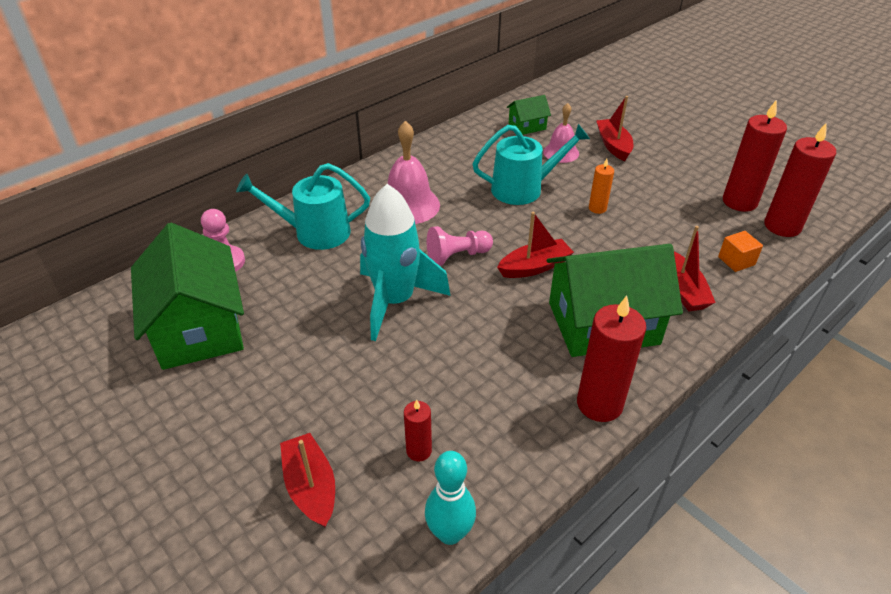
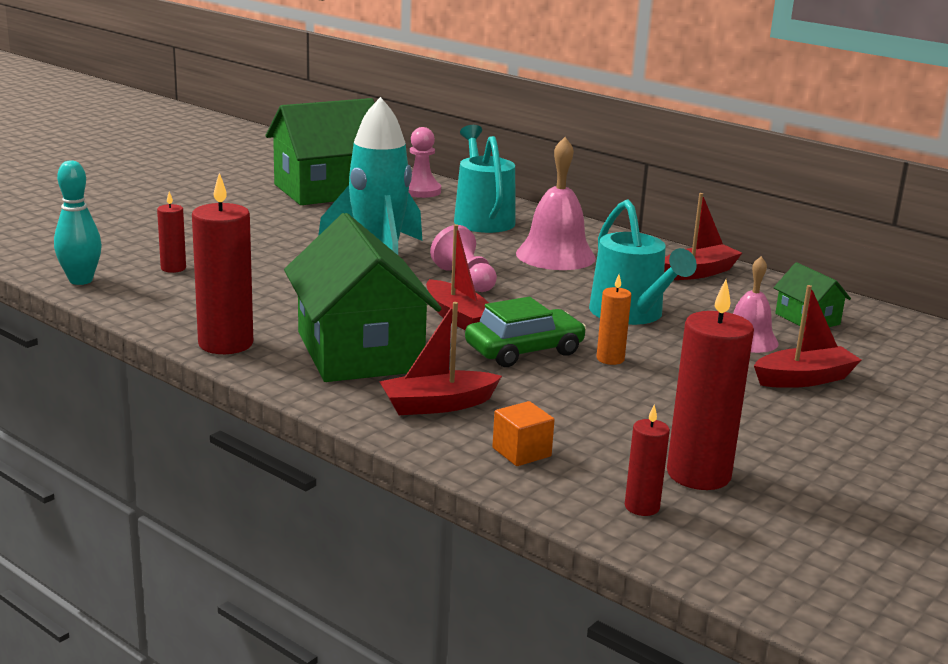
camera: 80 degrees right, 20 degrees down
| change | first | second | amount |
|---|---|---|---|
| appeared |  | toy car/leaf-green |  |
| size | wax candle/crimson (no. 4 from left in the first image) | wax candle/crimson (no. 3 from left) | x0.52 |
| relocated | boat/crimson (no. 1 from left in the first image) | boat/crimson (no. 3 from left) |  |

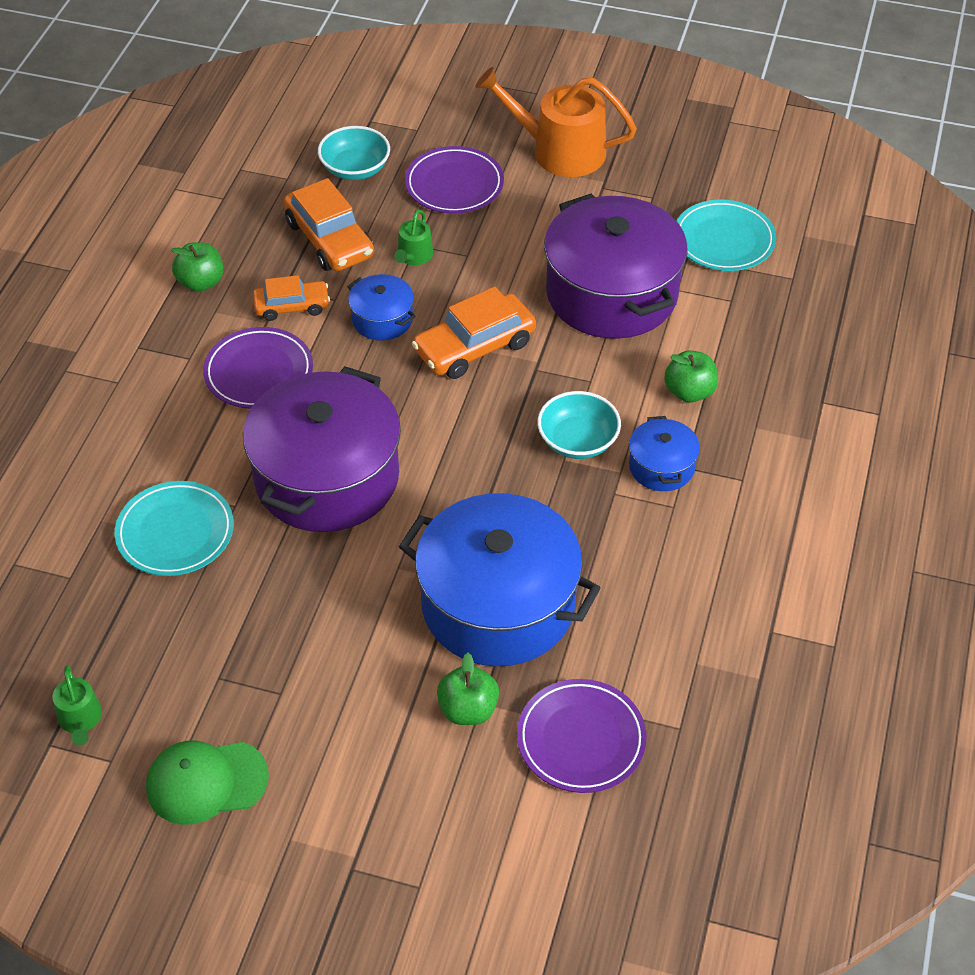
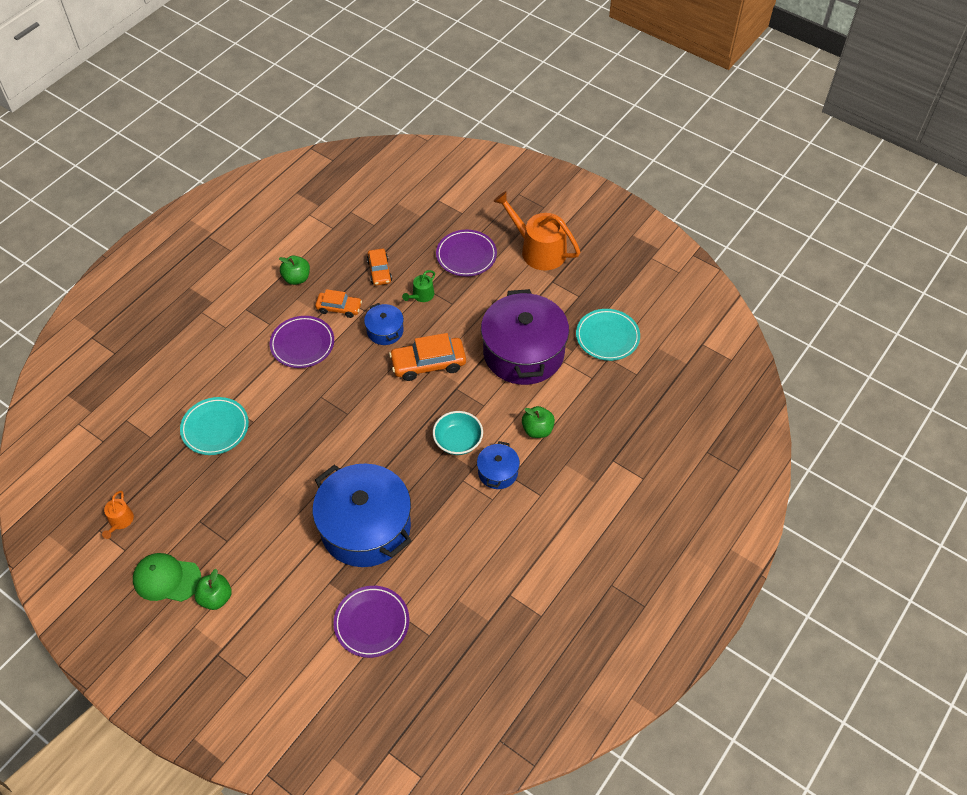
camera: 20 degrees right, 5 degrees up
| change | first | second | amount |
|---|---|---|---|
| colour | sprinkling can/leaf-green (no. 1 from left) | sprinkling can/orange (no. 1 from left) |  |
| relocated | apple fruit/leaf-green (no. 2 from left in the first image) | apple fruit/leaf-green (no. 1 from left) |  |
| size | toy car/orange (no. 2 from left) |  | x0.63 |
| missing | cooking pot/violet (no. 1 from left) |  |  |
| missing | deep dish/teal (no. 1 from left) |  |  |

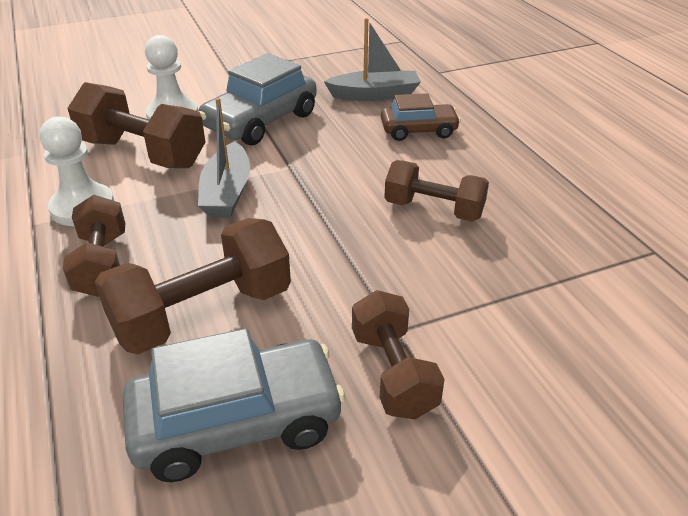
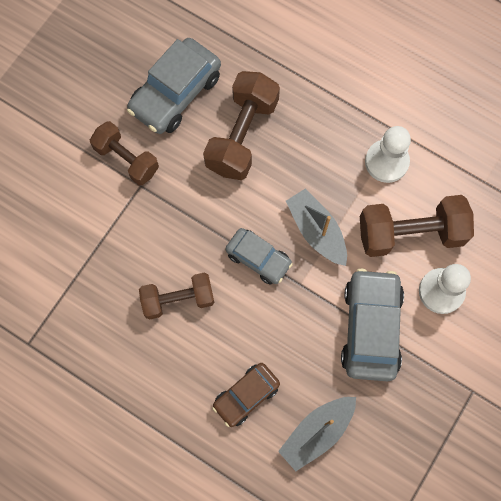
camera: 145 degrees right, 35 degrees up
| change | first | second | amount |
|---|---|---|---|
| appeared |  | toy car/gray (no. 2 from left) |  |
| missing | hand weight/russet (no. 1 from left) |  |  |

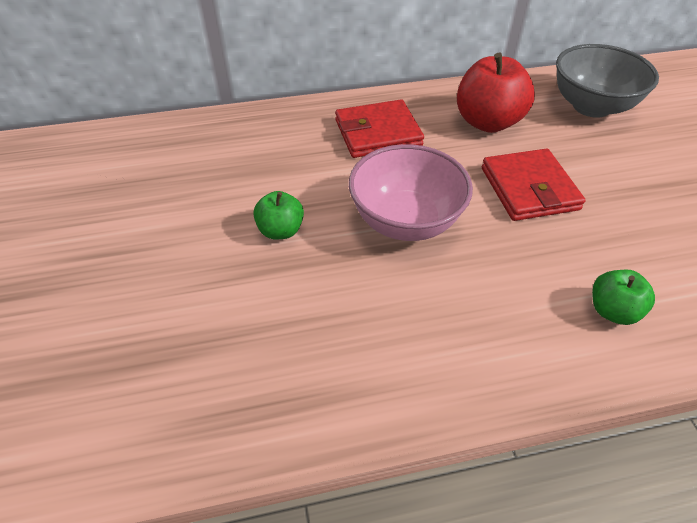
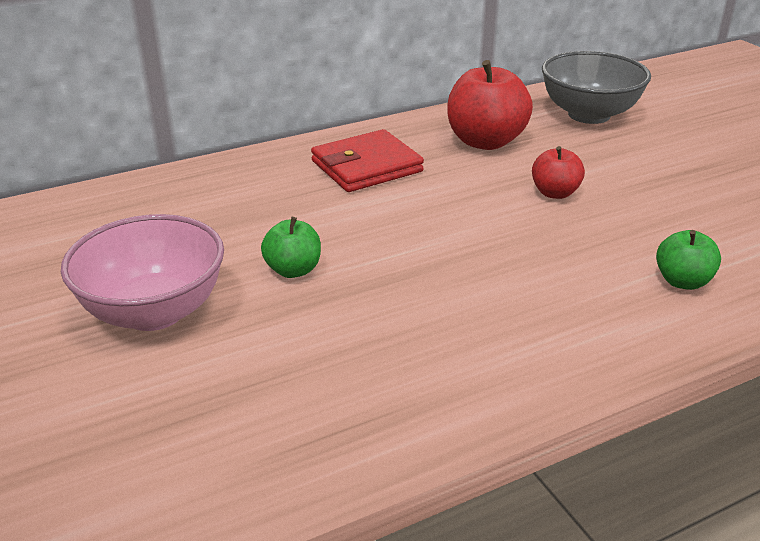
camera: 15 degrees left, 15 degrees down
| change | first | second | amount |
|---|---|---|---|
| relocated | deep dish/rose-pink |  |  |
| exchanged | wallet/crimson (no. 2 from left) | apple fruit/crimson (no. 2 from left) |  |

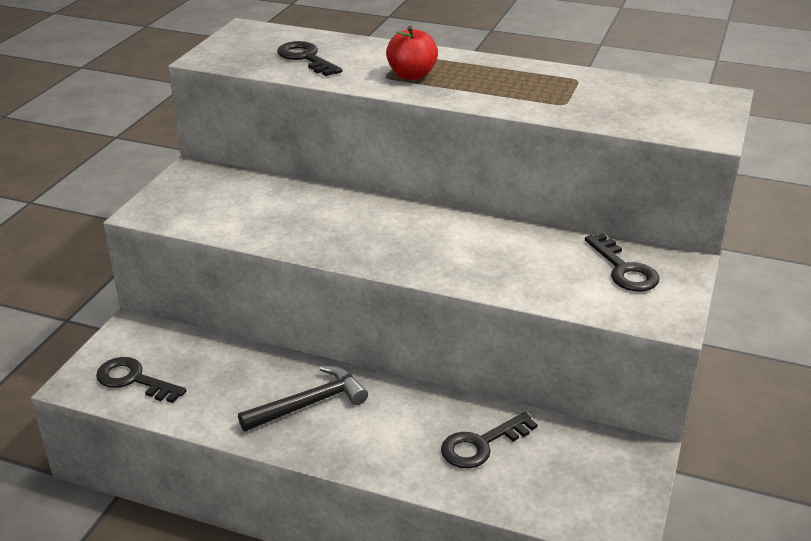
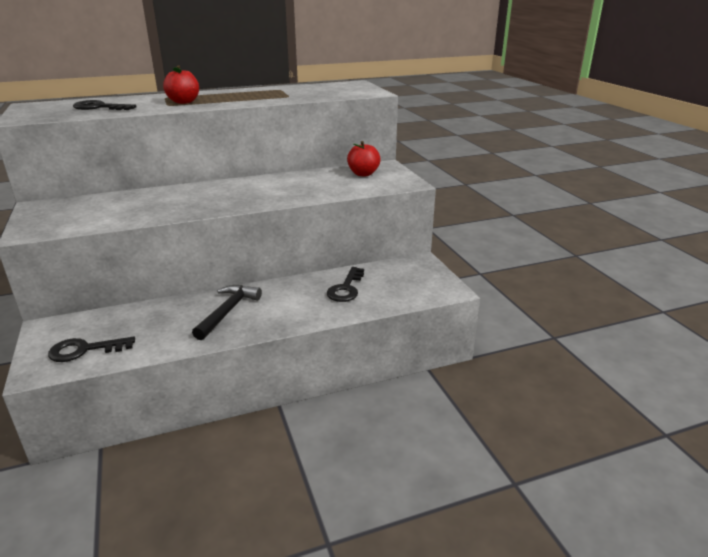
camera: 40 degrees left, 5 degrees down
| change | first | second | amount |
|---|---|---|---|
| exchanged | key/ebony (no. 4 from left) | apple fruit/crimson (no. 2 from left) |  |

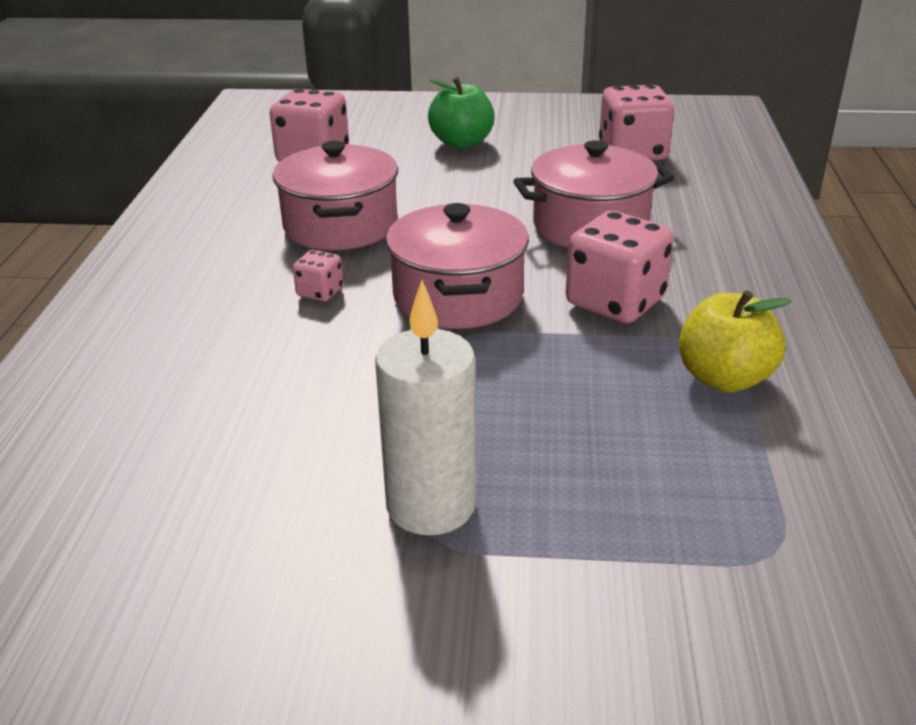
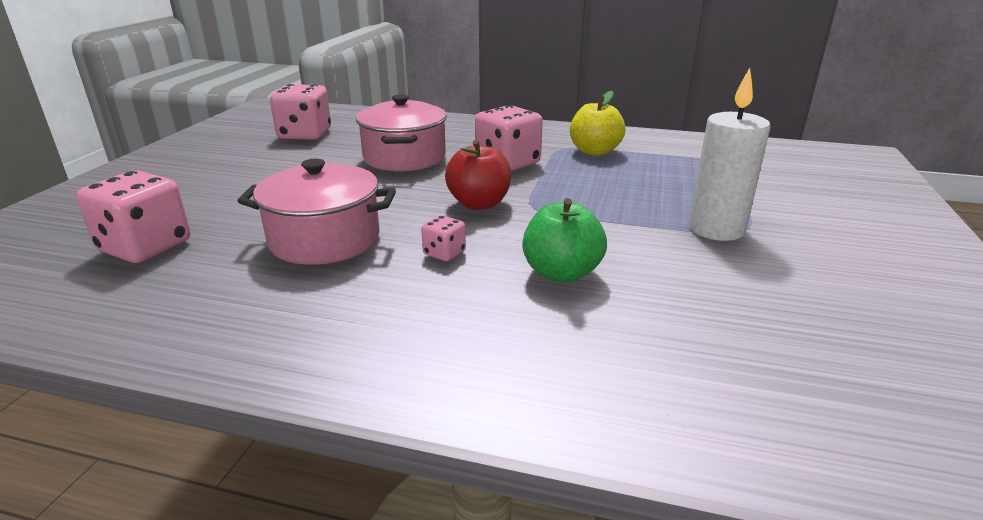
camera: 80 degrees left, 5 degrees down
| change | first | second | amount |
|---|---|---|---|
| exchanged | cooking pot/rose-pink (no. 2 from left) | apple fruit/crimson |  |
| relocated | apple fruit/leaf-green |  |  |

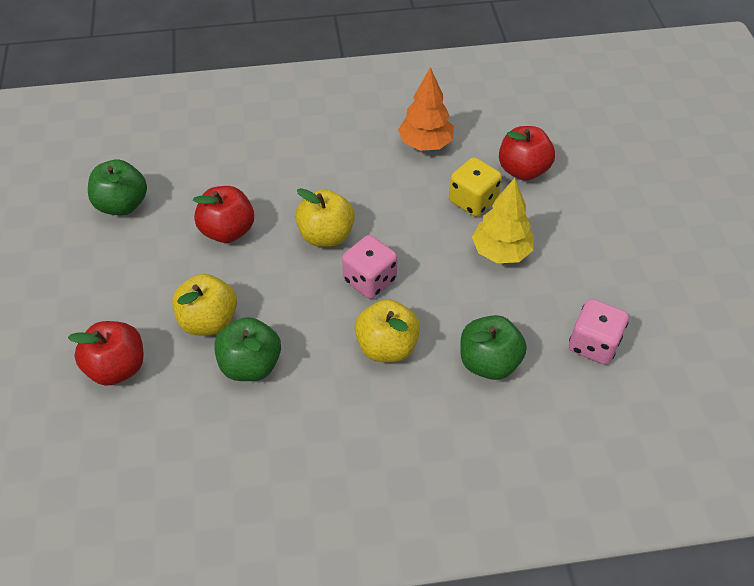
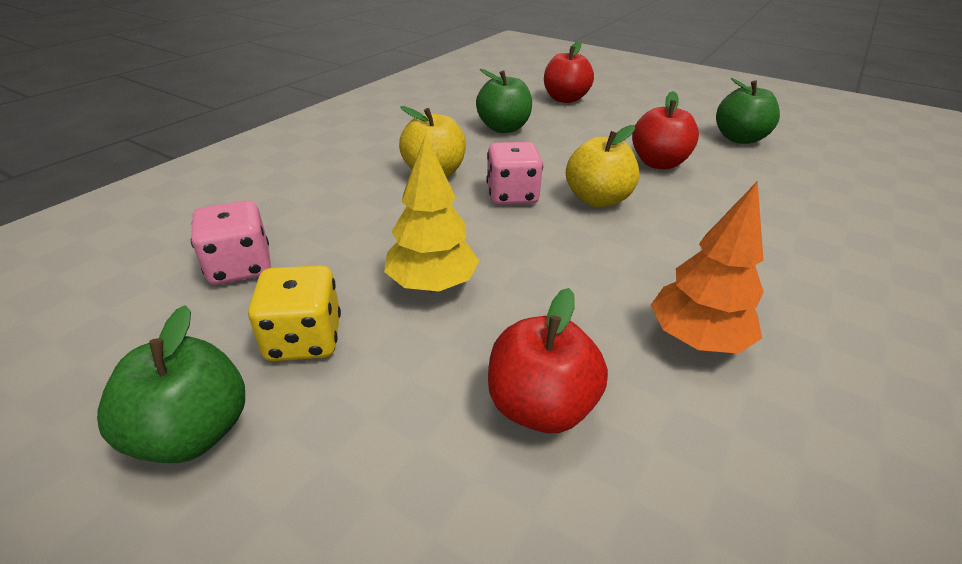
camera: 130 degrees right, 15 degrees down
| change | first | second | amount |
|---|---|---|---|
| relocated | apple fruit/leaf-green (no. 3 from left in the first image) | apple fruit/leaf-green (no. 1 from left) |  |
| relocated | game die/yellow |  |  |
| missing | apple fruit/yellow (no. 1 from left) |  |  |

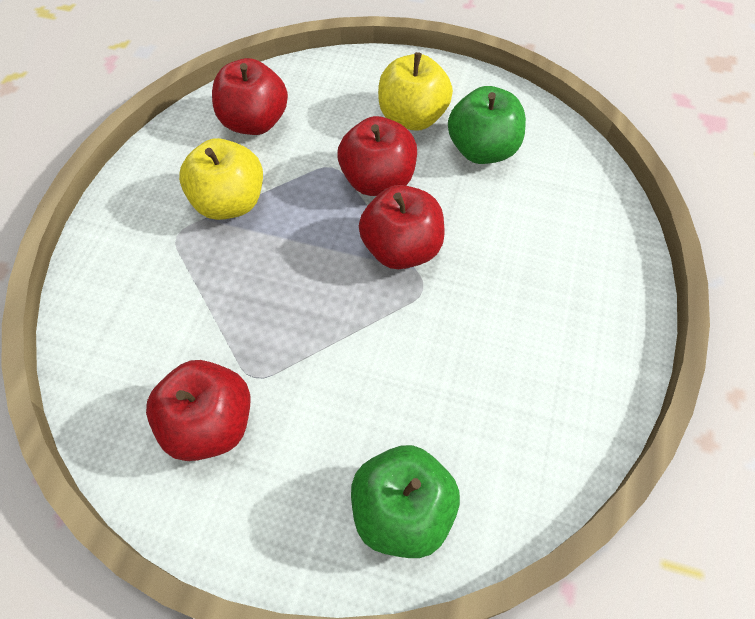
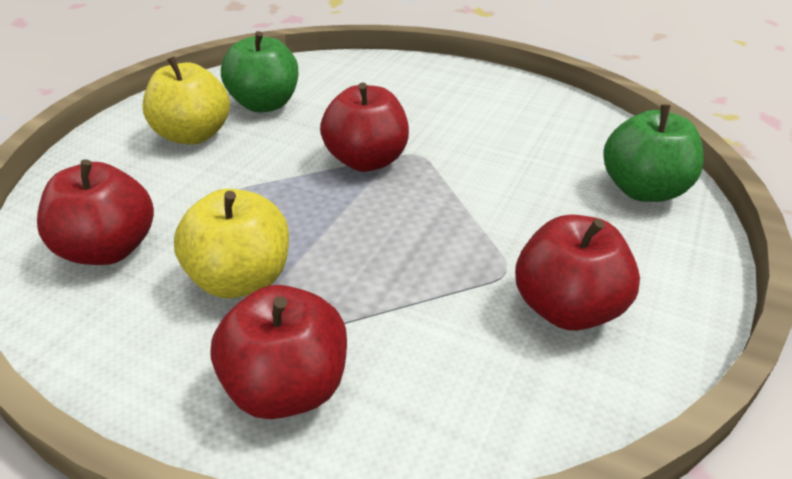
camera: 80 degrees left, 20 degrees down
| change | first | second | amount |
|---|---|---|---|
| relocated | apple fruit/crimson (no. 3 from left in the first image) | apple fruit/crimson (no. 2 from left) |  |

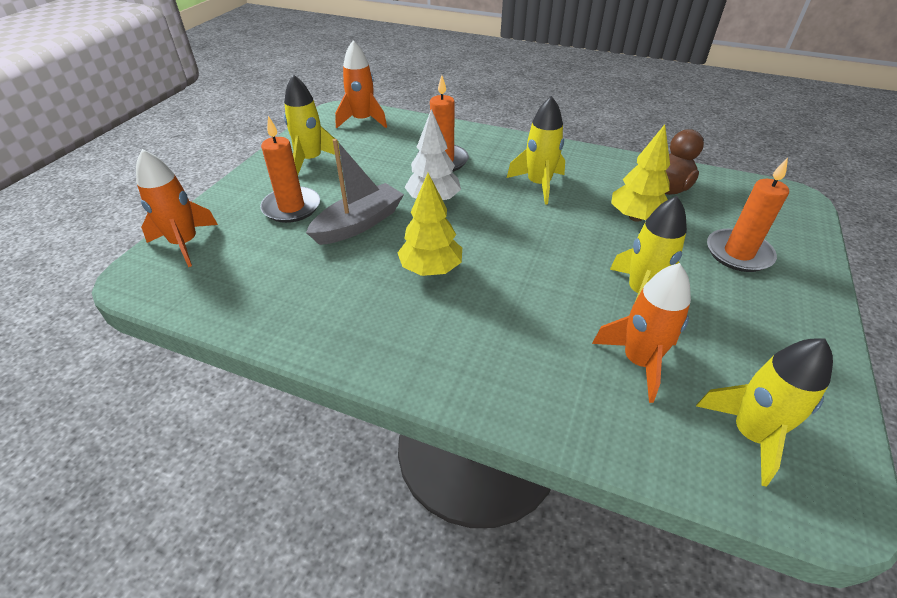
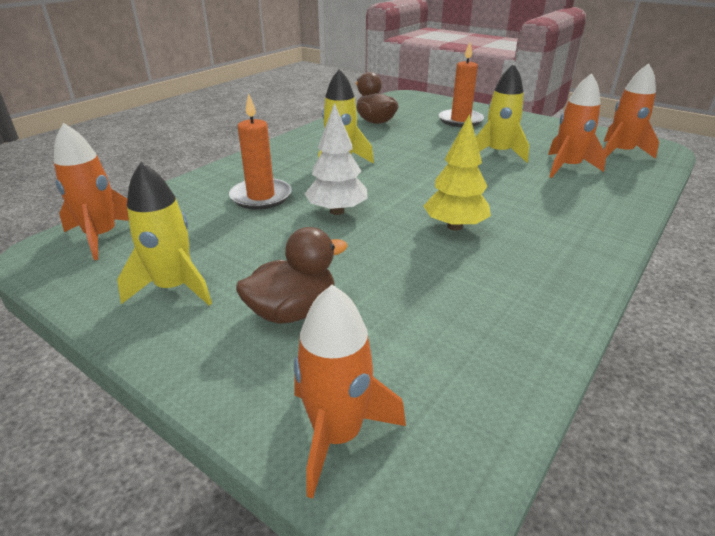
camera: 75 degrees left, 10 degrees down
| change | first | second | amount |
|---|---|---|---|
| exchanged | wax candle/orange (no. 1 from left) | rubber duck/russet (no. 1 from left) |  |
| colour | toy rocket/yellow (no. 4 from left) | toy rocket/orange (no. 4 from left) |  |
| missing | boat/gray |  |  |
| missing | tree/yellow (no. 2 from left) |  |  |

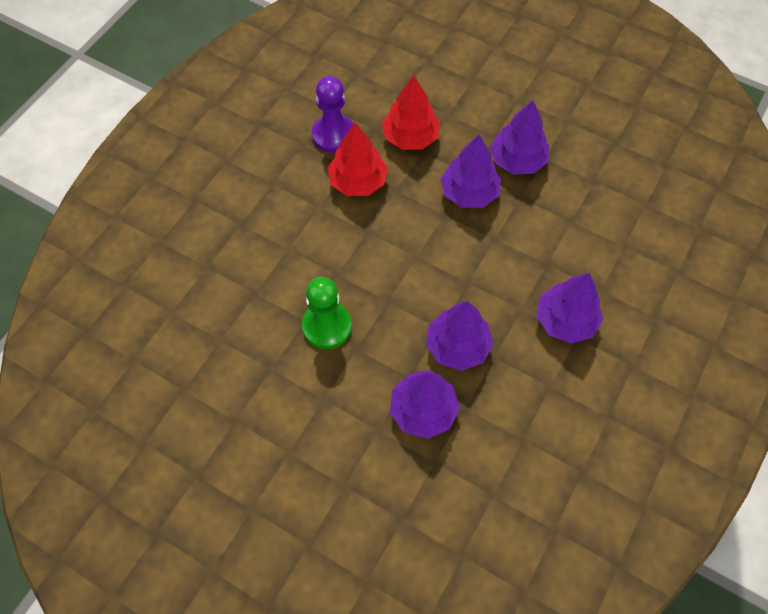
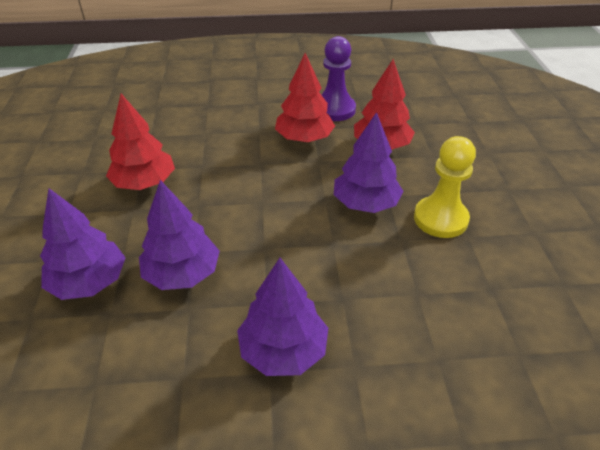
camera: 55 degrees right, 20 degrees down
| change | first | second | amount |
|---|---|---|---|
| exchanged | chess pawn/leaf-green | tree/crimson (no. 1 from left) |  |
| exchanged | tree/violet (no. 4 from left) | chess pawn/yellow |  |

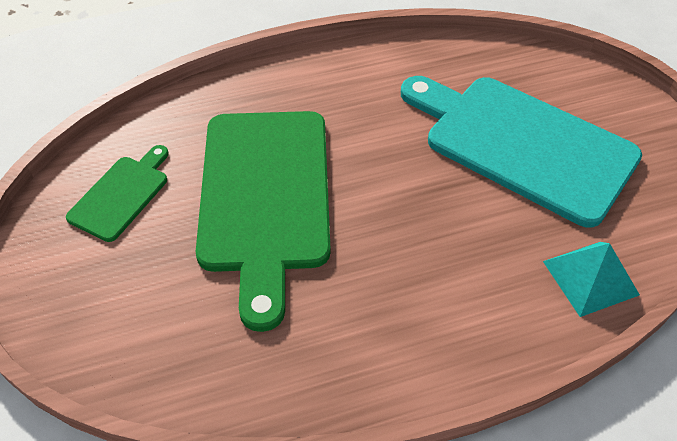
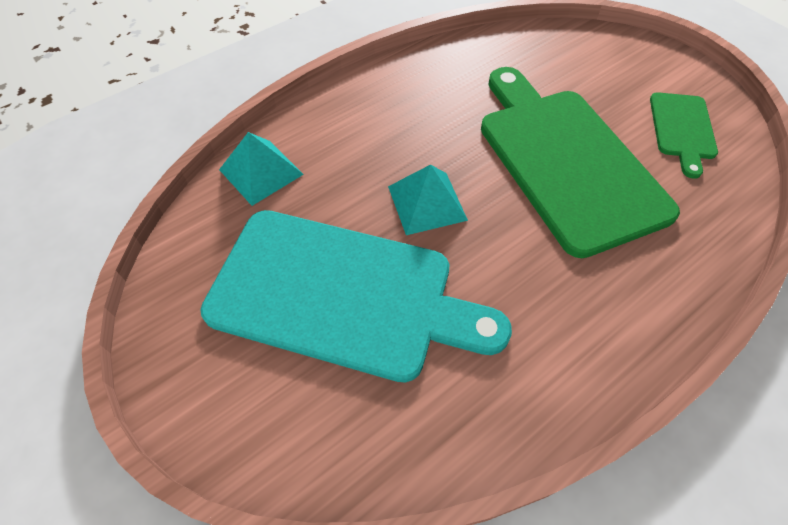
camera: 160 degrees right, 5 degrees up
| change | first | second | amount |
|---|---|---|---|
| appeared |  | pyramid shape/teal (no. 2 from left) |  |

